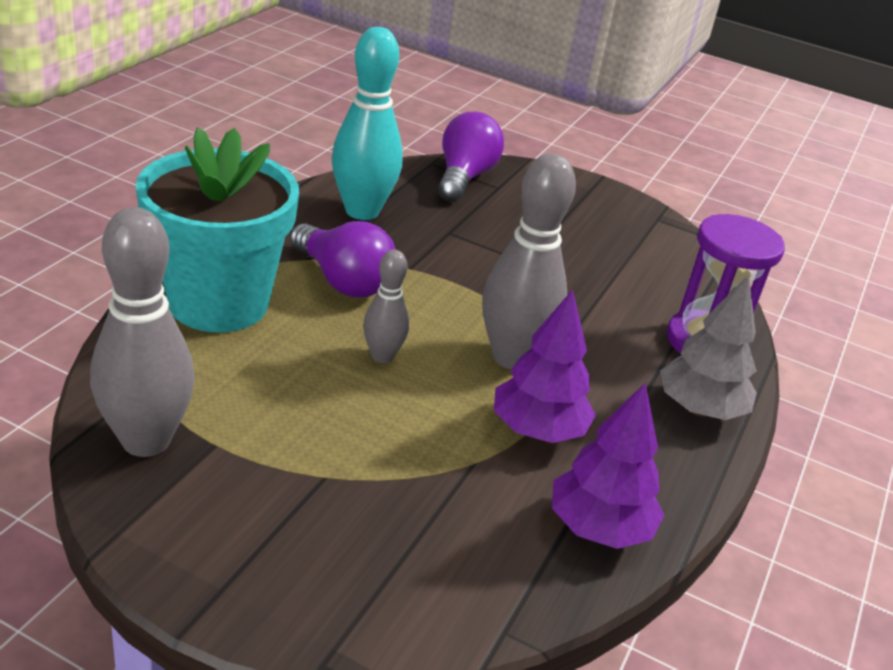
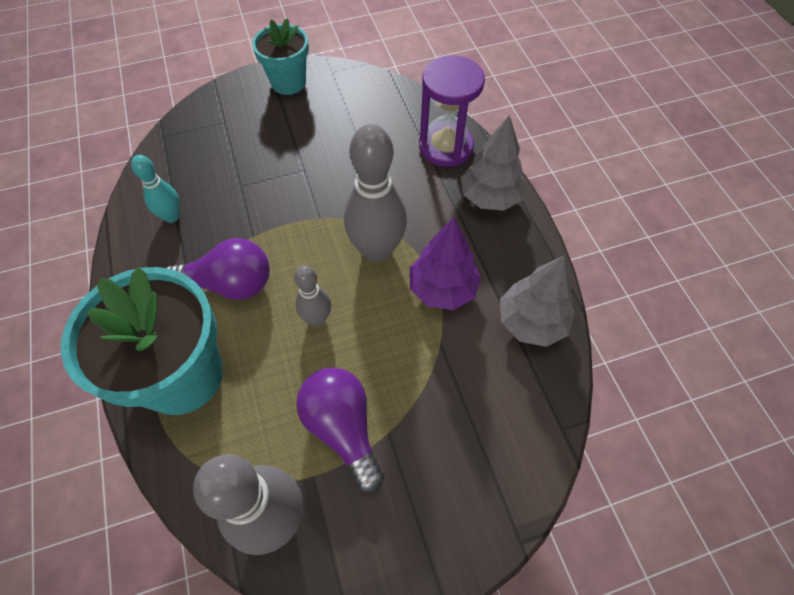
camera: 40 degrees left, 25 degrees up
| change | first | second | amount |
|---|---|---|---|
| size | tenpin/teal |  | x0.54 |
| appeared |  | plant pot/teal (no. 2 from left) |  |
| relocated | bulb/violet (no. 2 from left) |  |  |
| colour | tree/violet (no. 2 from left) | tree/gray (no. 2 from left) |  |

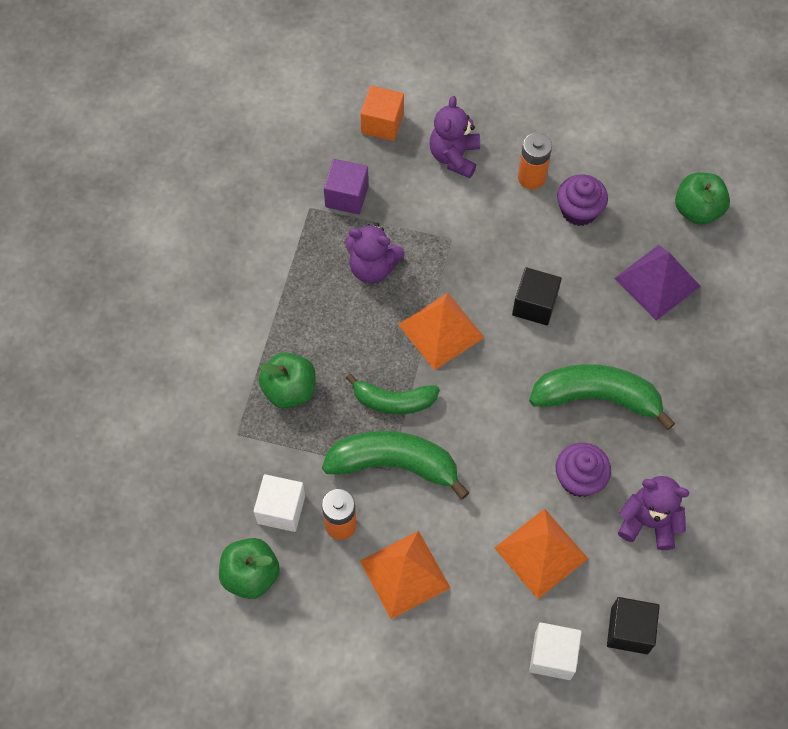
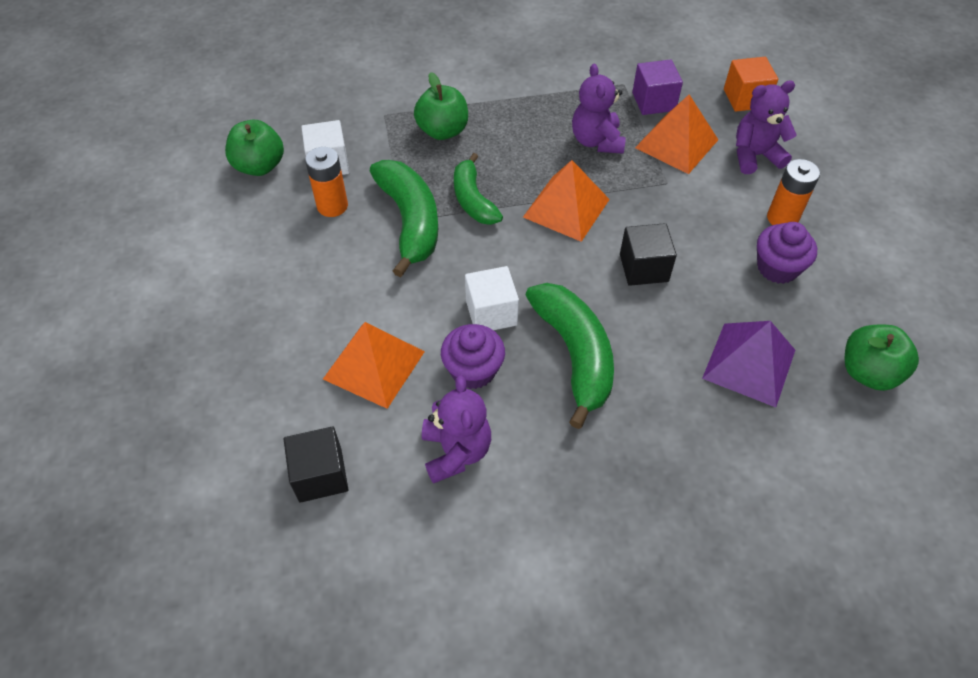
camera: 65 degrees right, 10 degrees down
| change | first | second | amount |
|---|---|---|---|
| relocated | block/pure white (no. 2 from left) |  |  |
| relocated | pyramid shape/orange (no. 1 from left in the first image) | pyramid shape/orange (no. 3 from left) |  |

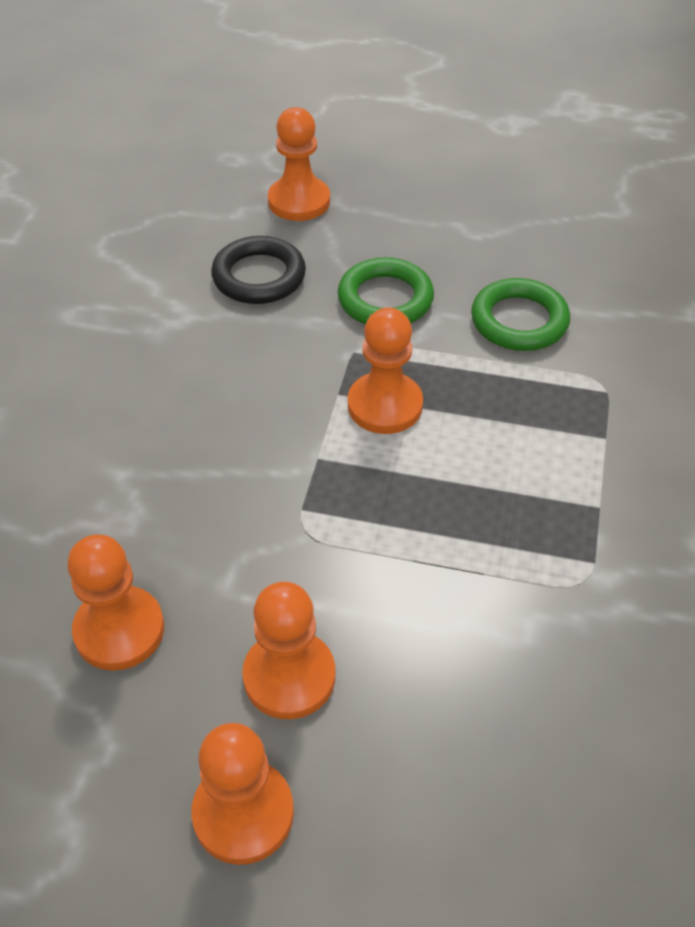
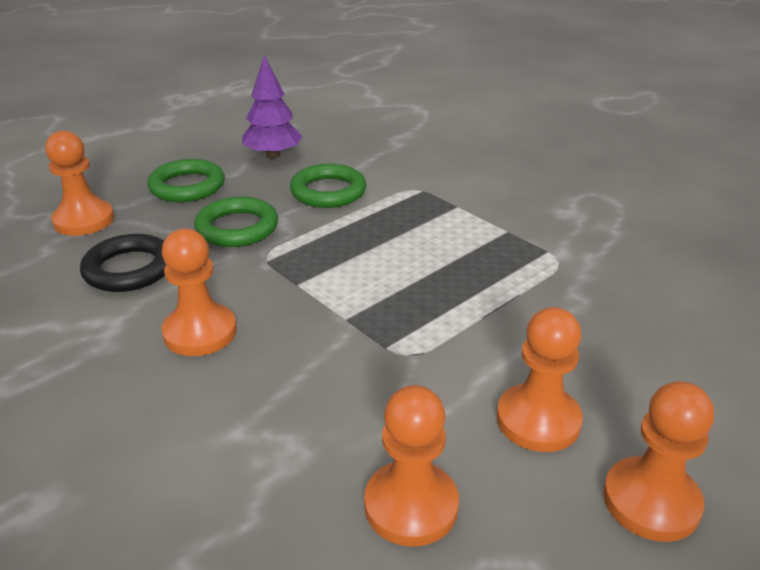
camera: 55 degrees left, 15 degrees down
| change | first | second | amount |
|---|---|---|---|
| appeared |  | torus/leaf-green (no. 1 from left) |  |
| relocated | chess pawn/orange (no. 5 from left in the first image) | chess pawn/orange (no. 2 from left) |  |
| appeared |  | tree/violet |  |

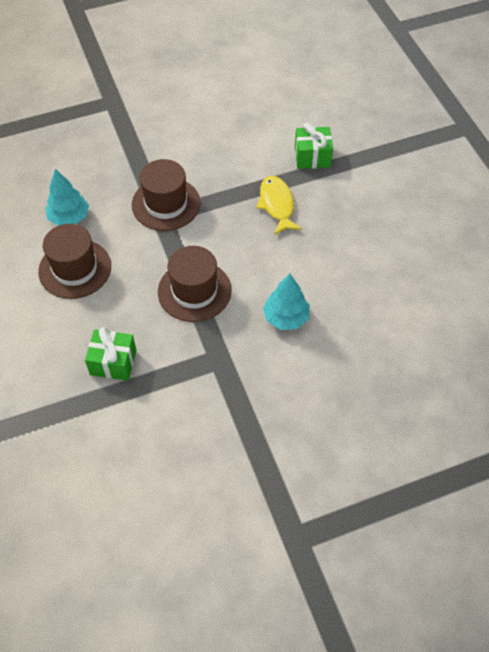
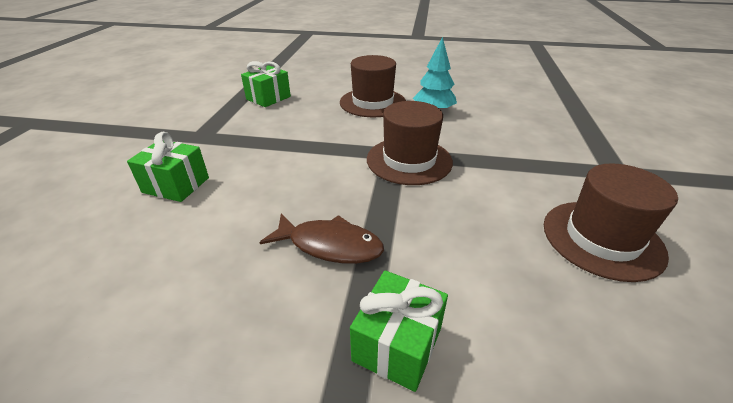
camera: 120 degrees right, 20 degrees down
| change | first | second | amount |
|---|---|---|---|
| exchanged | tree/teal (no. 2 from left) | gift/leaf-green (no. 1 from left) |  |
| colour | toy fish/yellow | toy fish/russet |  |
| relocated | top hat/russet (no. 3 from left) |  |  |

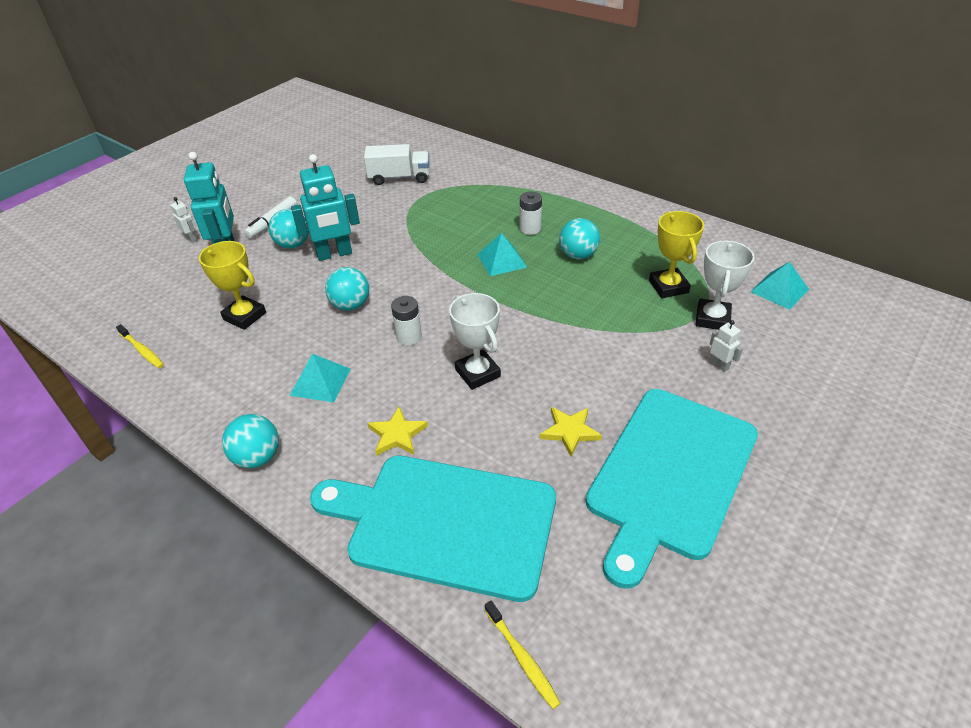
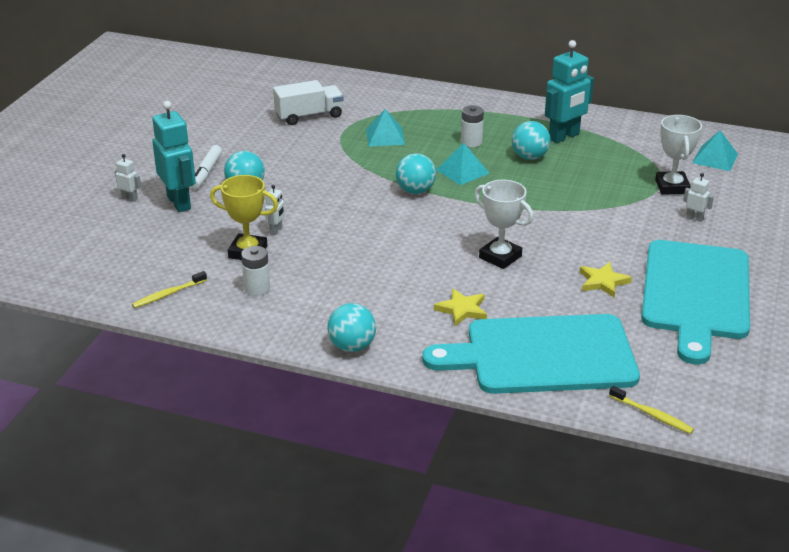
camera: 20 degrees left, 10 degrees down
| change | first | second | amount |
|---|---|---|---|
| spun | toothbrush/yellow (no. 1 from left) |  | 120 degrees clockwise |
| relocated | AA battery/pure white (no. 1 from left) |  |  |
| appeared |  | toy robot/pure white (no. 2 from left) |  |
| relocated | pyramid shape/teal (no. 1 from left) |  |  |
| relocated | ball/teal (no. 3 from left) |  |  |
| relocated | toy robot/teal (no. 2 from left) |  |  |
| missing | prize cup/yellow (no. 2 from left) |  |  |

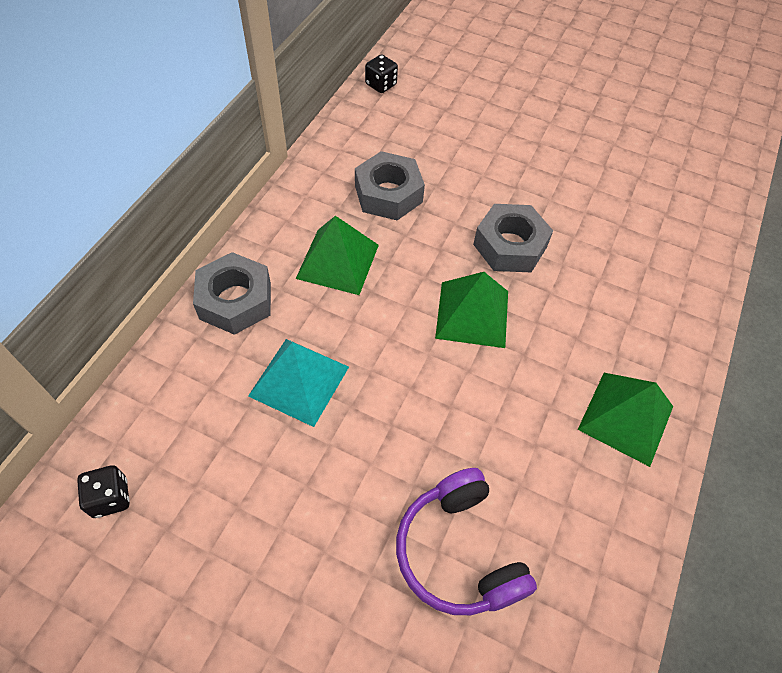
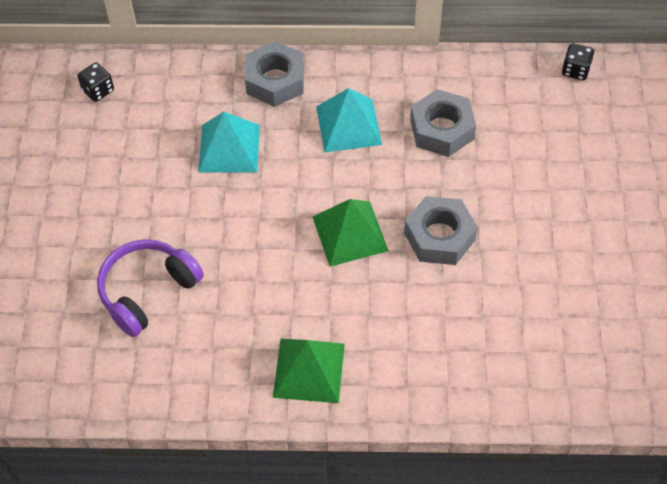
camera: 70 degrees right, 0 degrees up
| change | first | second | amount |
|---|---|---|---|
| colour | pyramid shape/leaf-green (no. 1 from left) | pyramid shape/teal (no. 2 from left) |  |

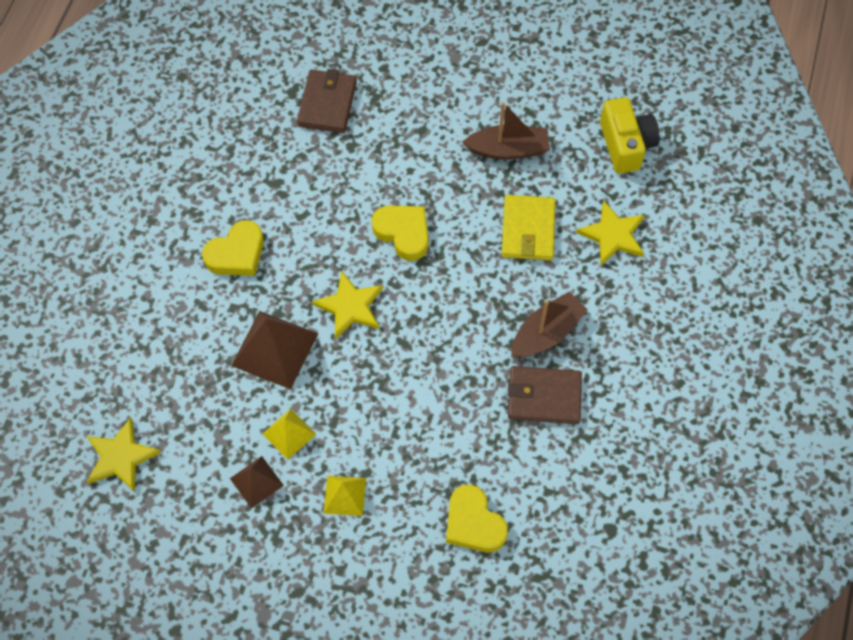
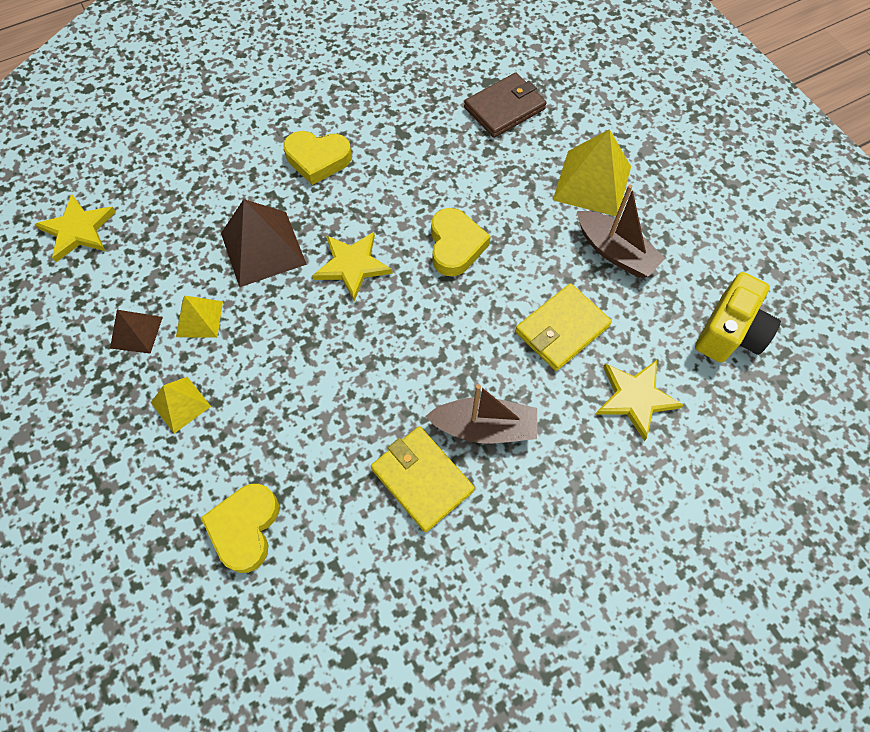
camera: 45 degrees right, 0 degrees up
| change | first | second | amount |
|---|---|---|---|
| colour | wallet/russet (no. 2 from left) | wallet/yellow (no. 1 from left) |  |
| appeared |  | pyramid shape/yellow (no. 3 from left) |  |

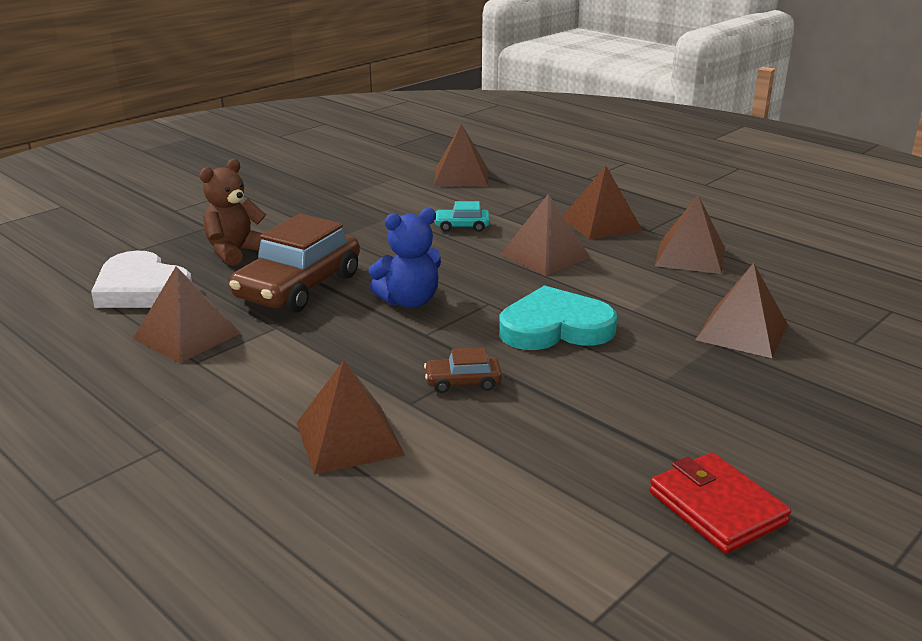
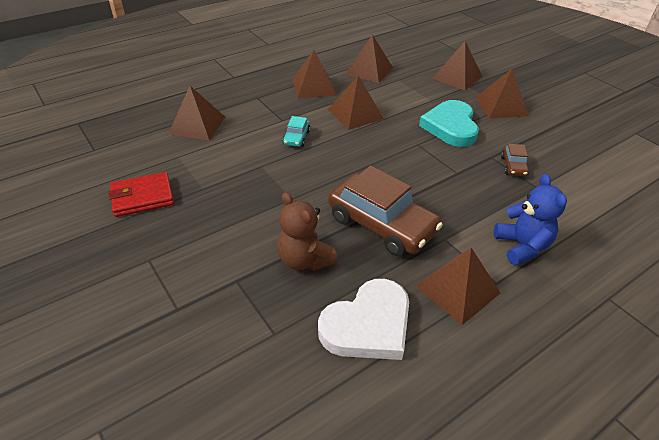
camera: 80 degrees left, 15 degrees up
| change | first | second | amount |
|---|---|---|---|
| relocated | wallet/crimson |  |  |
| relocated | pyramid shape/russet (no. 2 from left in the first image) | pyramid shape/russet (no. 7 from left) |  |
| relocated | stuffed bear/cobalt |  |  |

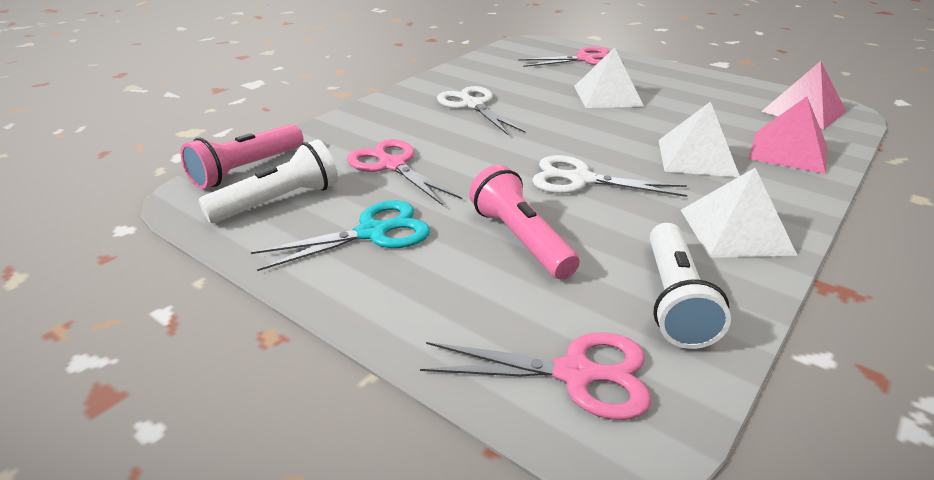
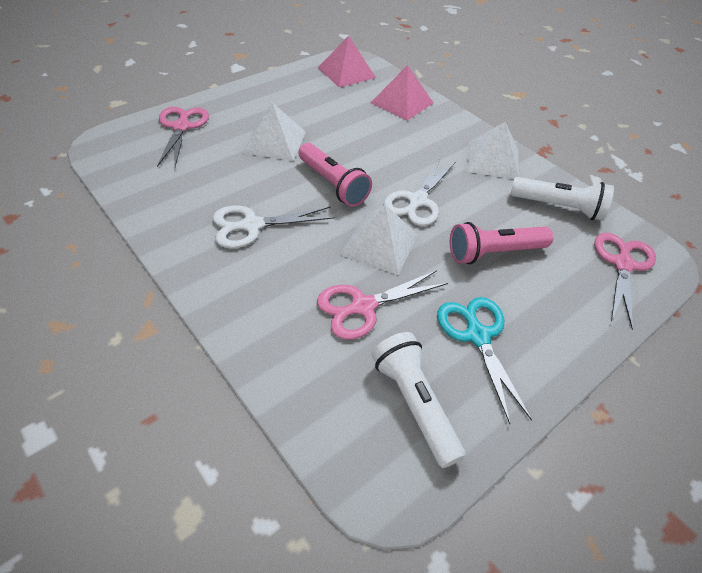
camera: 80 degrees left, 15 degrees up
| change | first | second | amount |
|---|---|---|---|
| relocated | torch/rose-pink (no. 1 from left) |  |  |
| relocated | pyramid shape/pure white (no. 2 from left) |  |  |

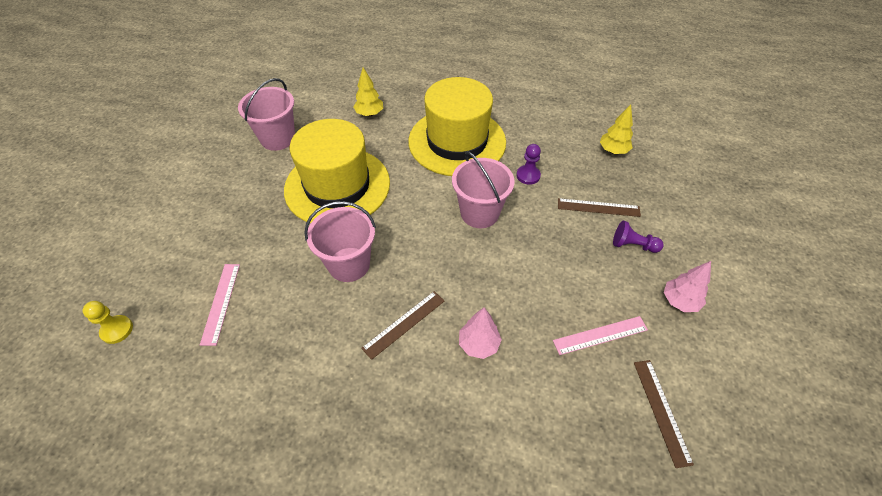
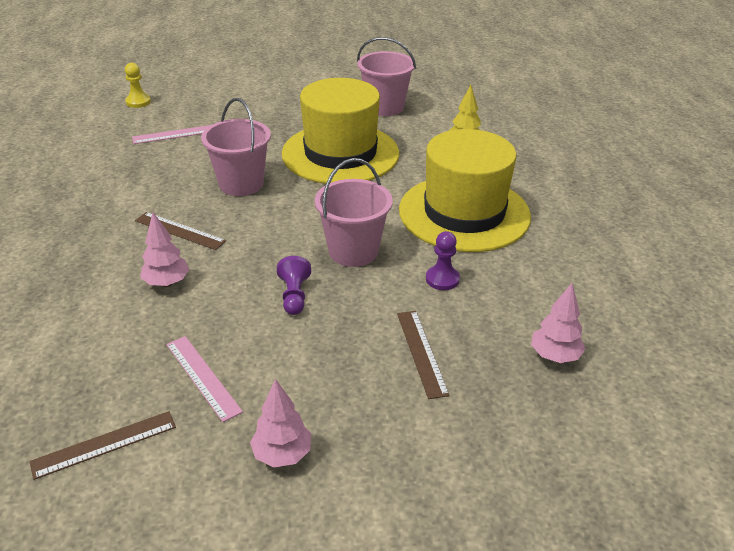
camera: 70 degrees right, 15 degrees down
| change | first | second | amount |
|---|---|---|---|
| relocated | chess pawn/violet (no. 2 from left in the first image) | chess pawn/violet (no. 1 from left) |  |
| colour | tree/yellow (no. 2 from left) | tree/rose-pink (no. 3 from left) |  |

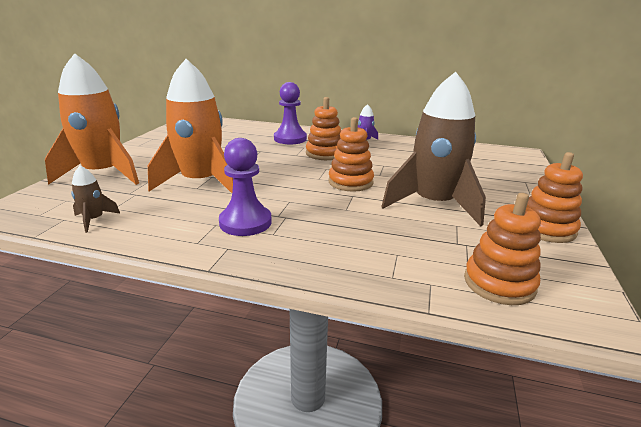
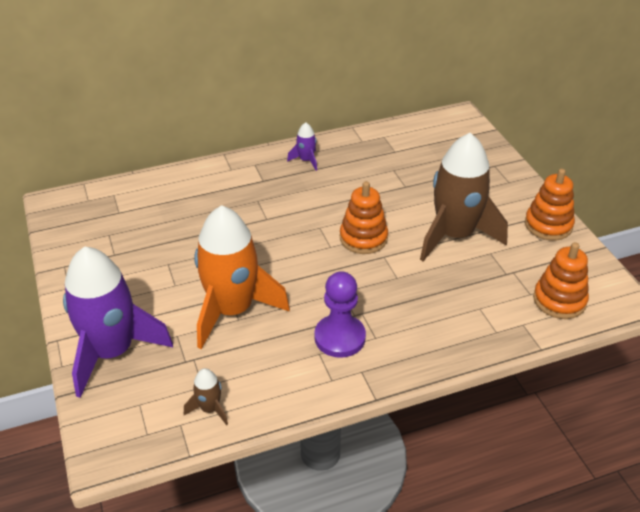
camera: 35 degrees left, 15 degrees up
| change | first | second | amount |
|---|---|---|---|
| colour | toy rocket/orange (no. 1 from left) | toy rocket/violet (no. 1 from left) |  |
| missing | chess pawn/violet (no. 2 from left) |  |  |
| missing | stacking rings/orange (no. 1 from left) |  |  |

